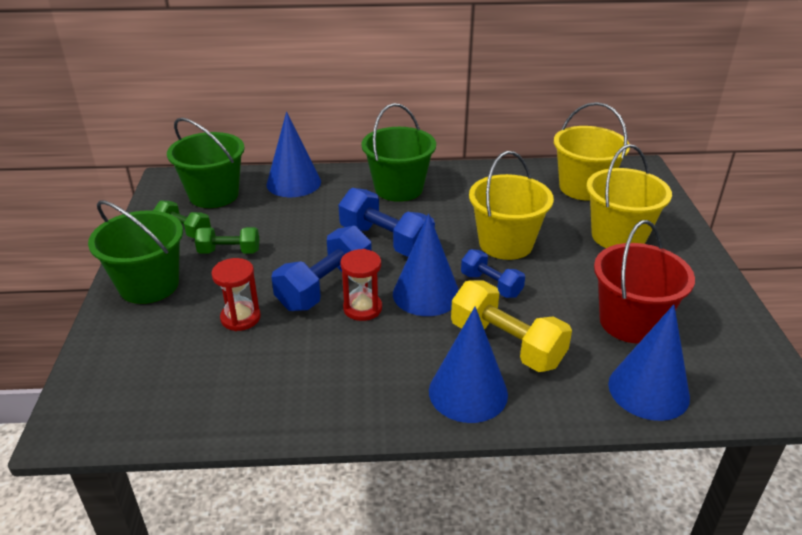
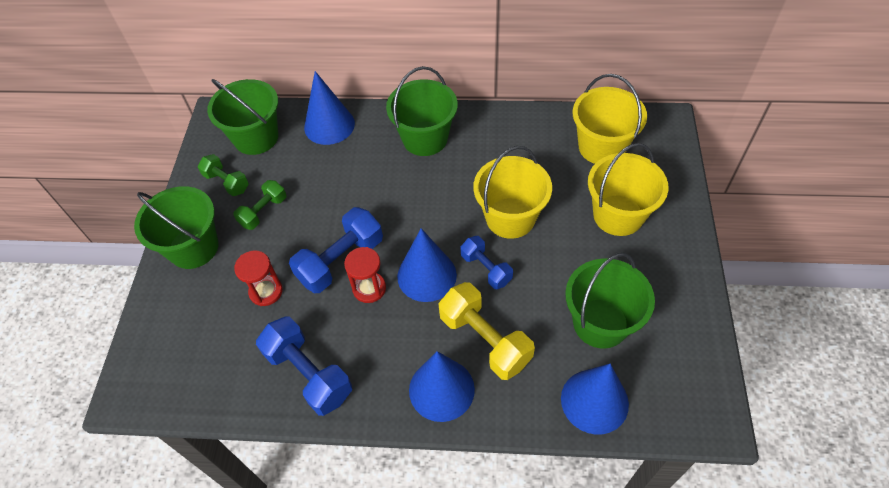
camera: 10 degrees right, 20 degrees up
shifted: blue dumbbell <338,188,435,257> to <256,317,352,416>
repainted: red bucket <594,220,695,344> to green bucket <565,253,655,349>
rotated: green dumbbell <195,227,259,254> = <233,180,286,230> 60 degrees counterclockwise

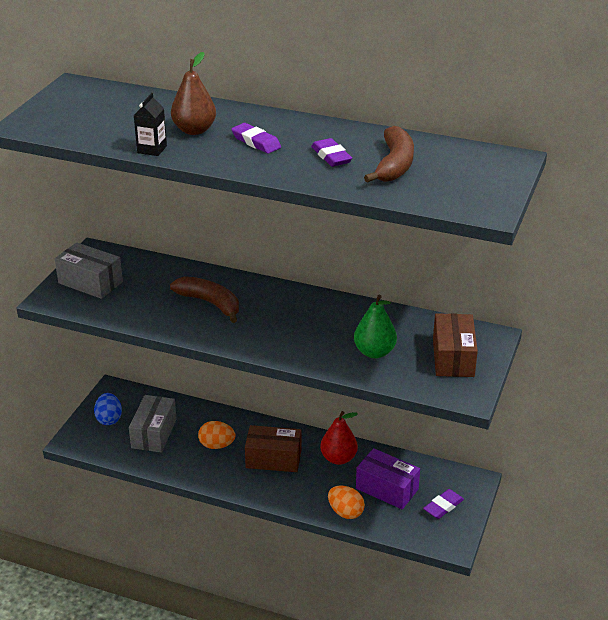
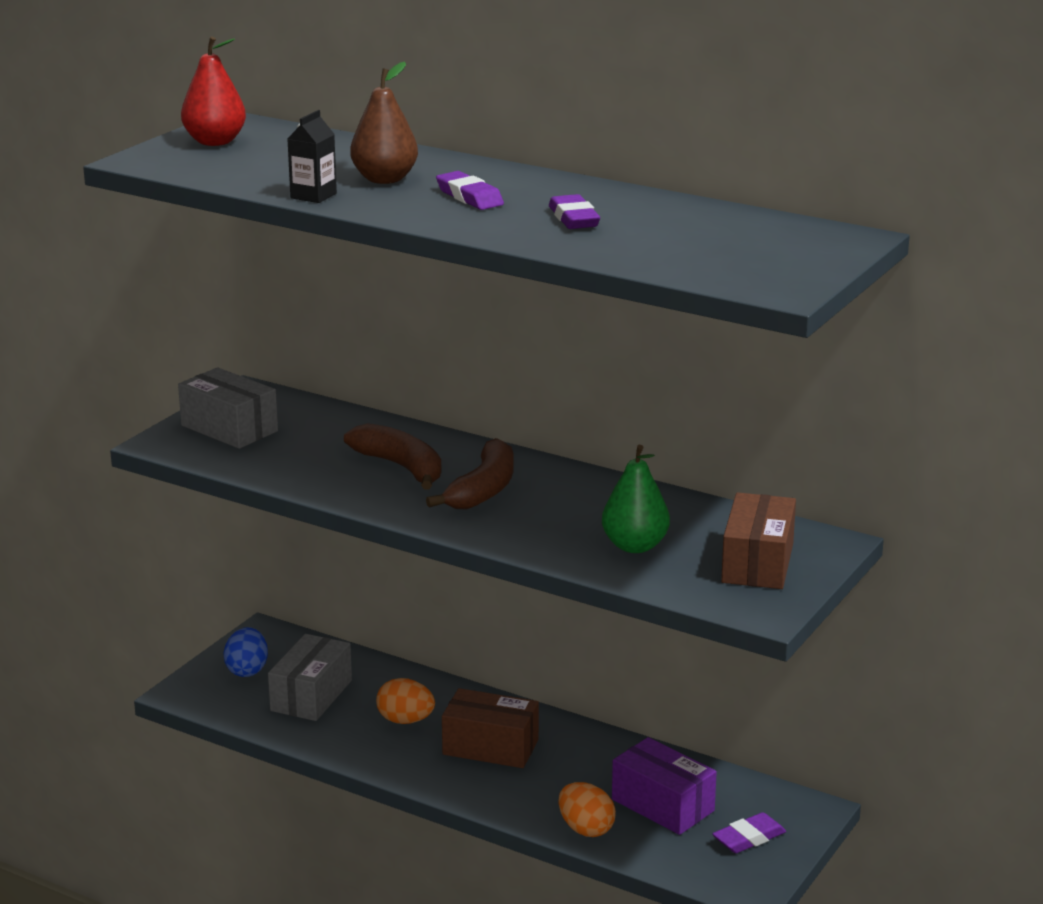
camera: 10 degrees right, 10 degrees down
shifted: brown banana <364,126,414,183> to <426,438,513,510>; red pear <320,411,358,465> to <181,36,246,146>

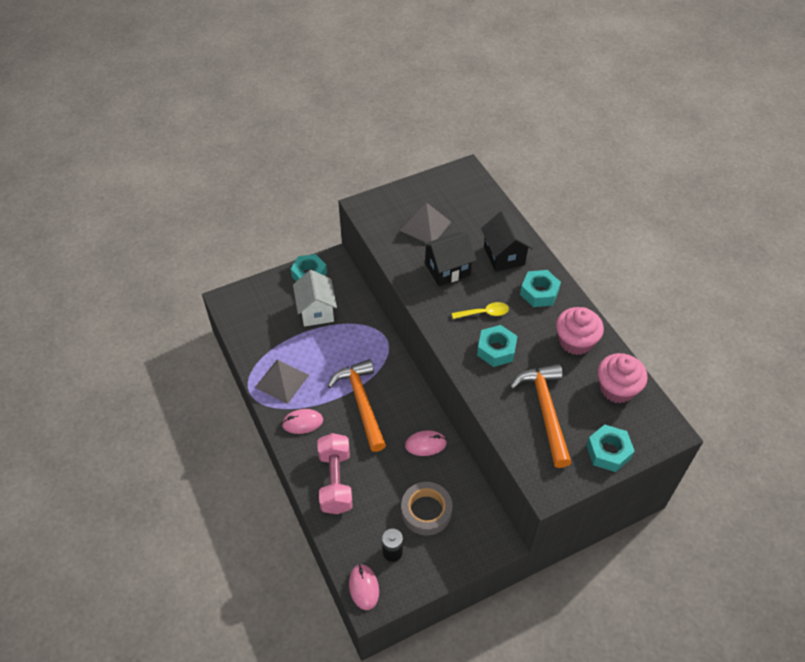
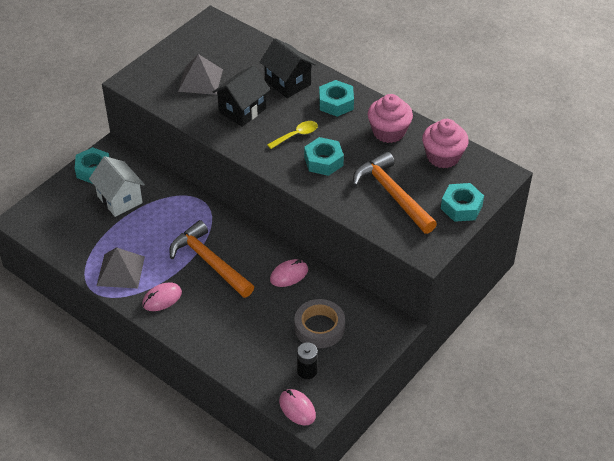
camera: 25 degrees left, 5 degrees down
gone: pink dumbbell <317,433,353,514>

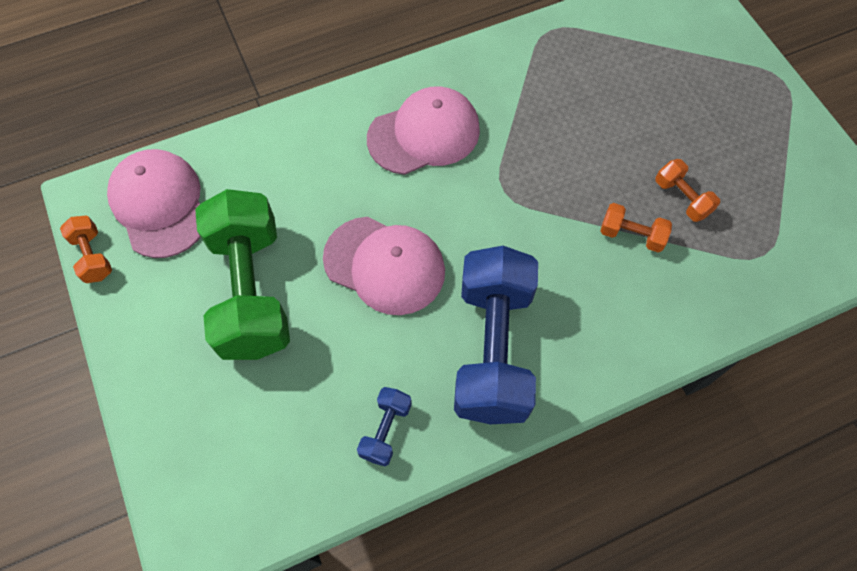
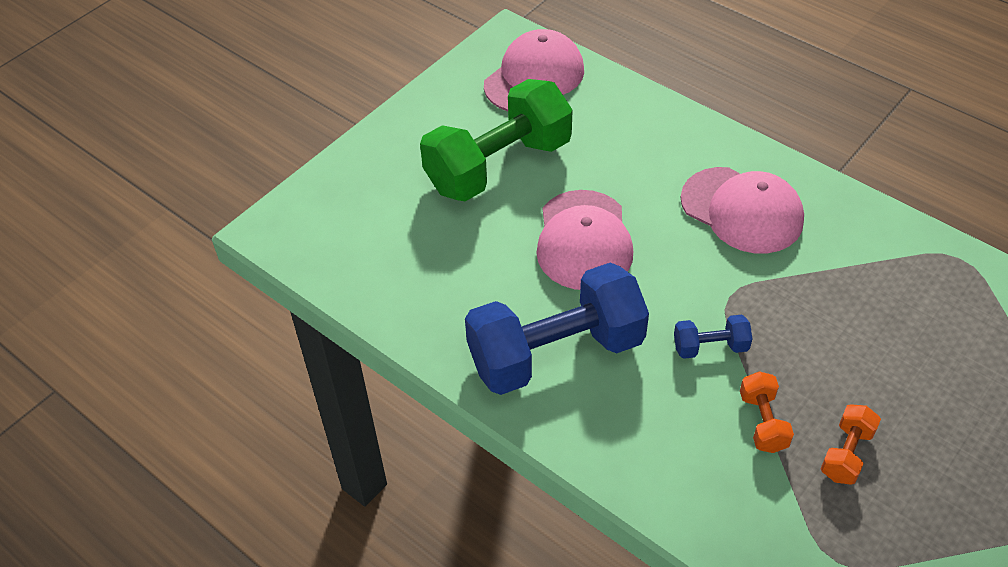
camera: 65 degrees right, 15 degrees down
gone: orange dumbbell <60,216,112,283>
shifted: blue dumbbell <357,387,412,466> to <674,314,752,359>

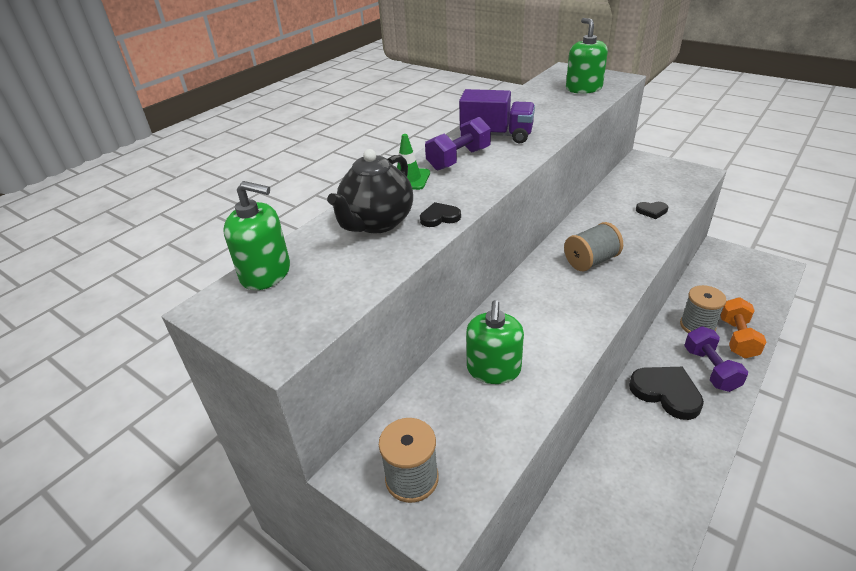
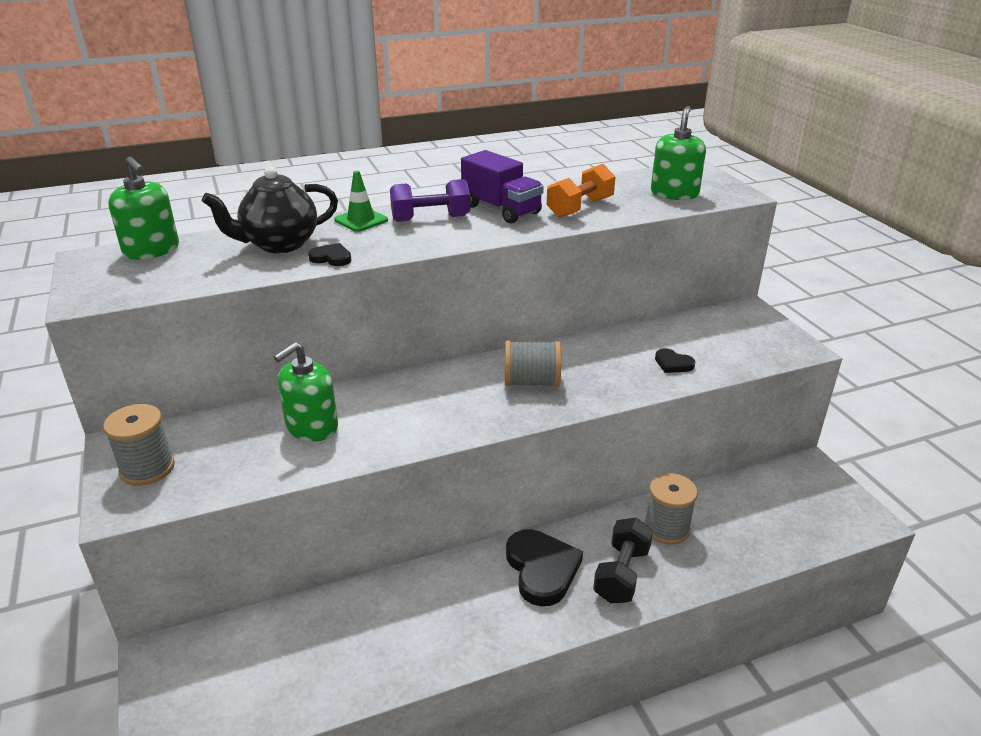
camera: 30 degrees right, 5 degrees down
shifted: orange dumbbell <720,297,767,358> to <547,164,616,218>
repainted: purple dumbbell <684,326,748,392> to black dumbbell <593,517,653,603>

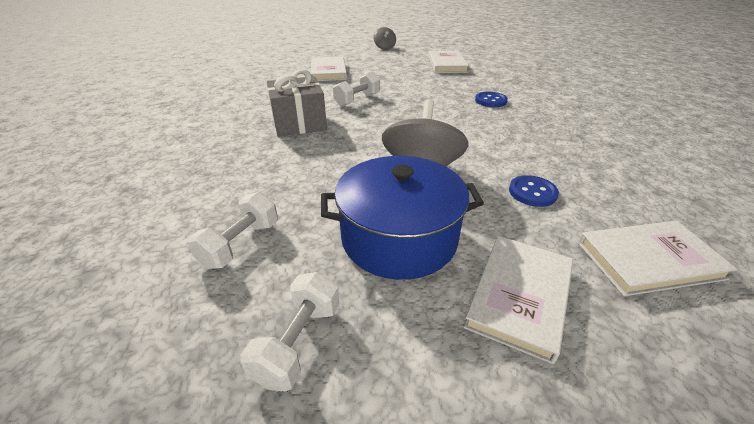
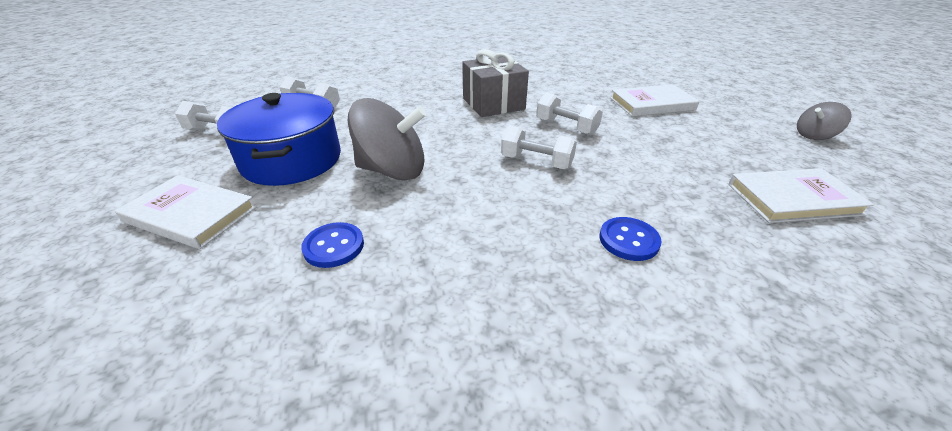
camera: 85 degrees right, 0 degrees up
gone: white book <578,221,738,296>
new: white dumbbell <501,125,577,169>

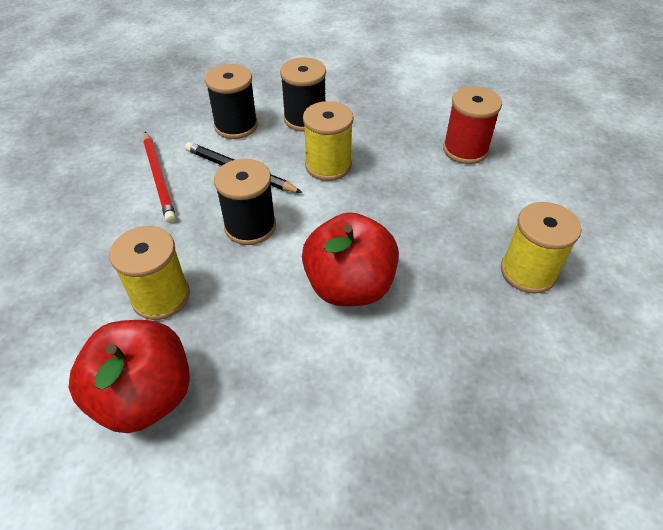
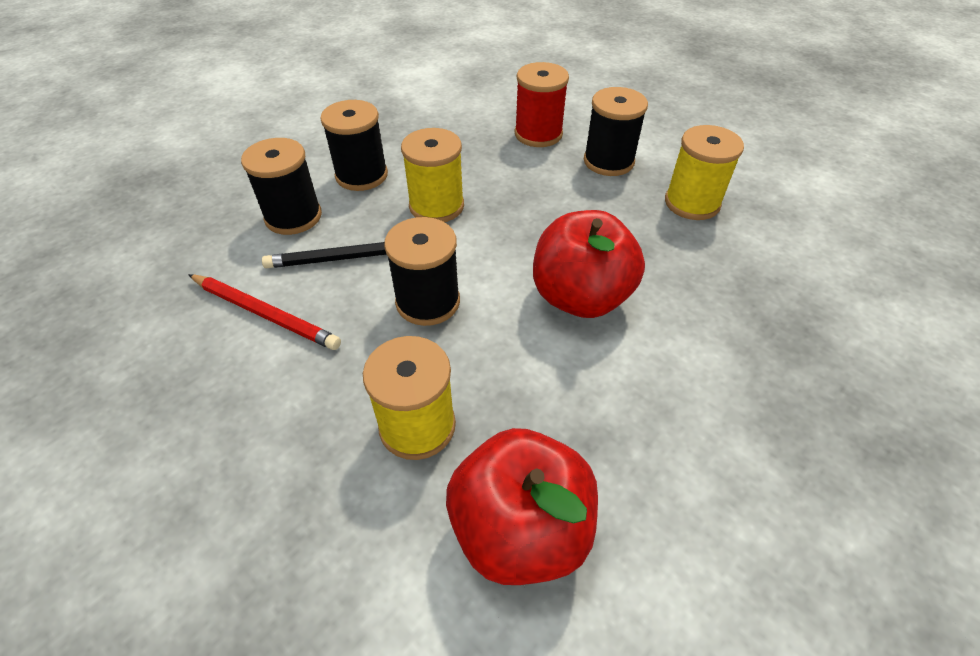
camera: 40 degrees left, 0 degrees up
new: black spool <584,87,648,176>

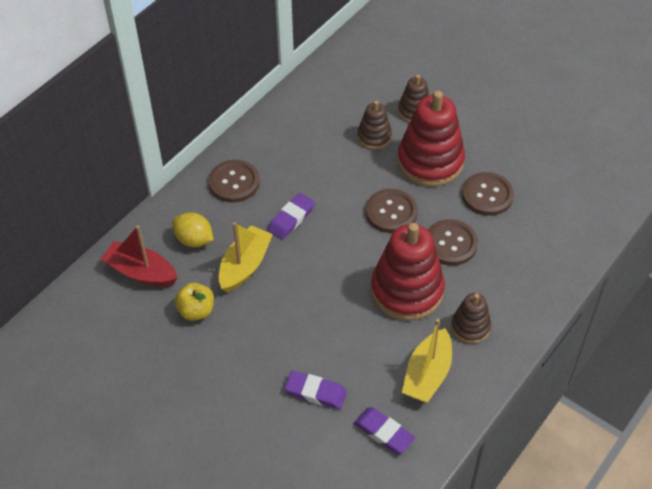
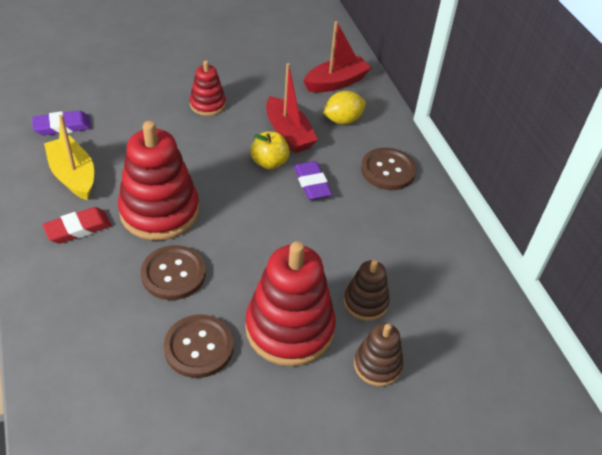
camera: 120 degrees right, 5 degrees down
gone: brown button <366,189,418,233>; purple eraser <285,371,347,409>
new: red stacking toy <190,60,226,116>
shifted: yellow apple <175,283,214,321> to <250,131,290,169>
swapped: brown stacking toy <451,293,491,344> to red eraser <43,207,112,244>
repainted: yellow boat <219,222,273,292> to red boat <266,63,318,153>

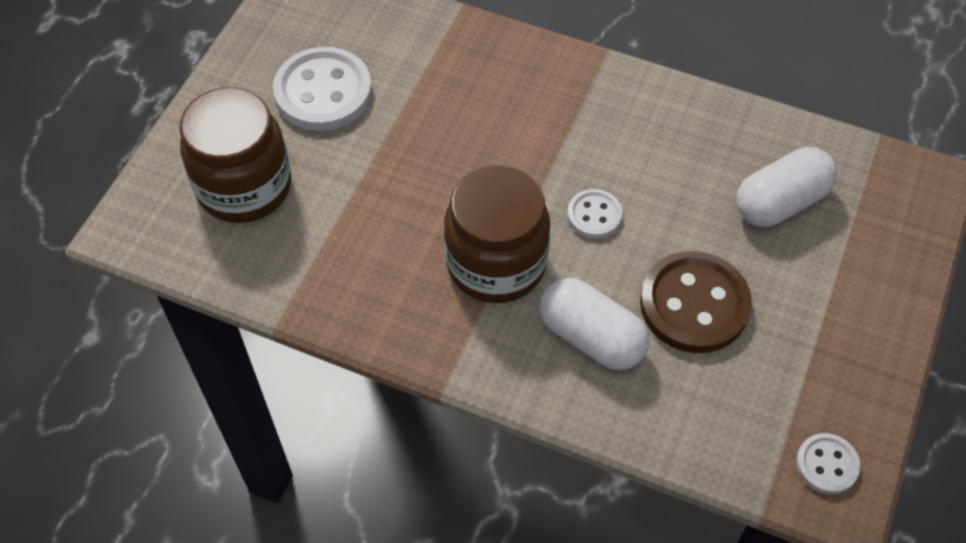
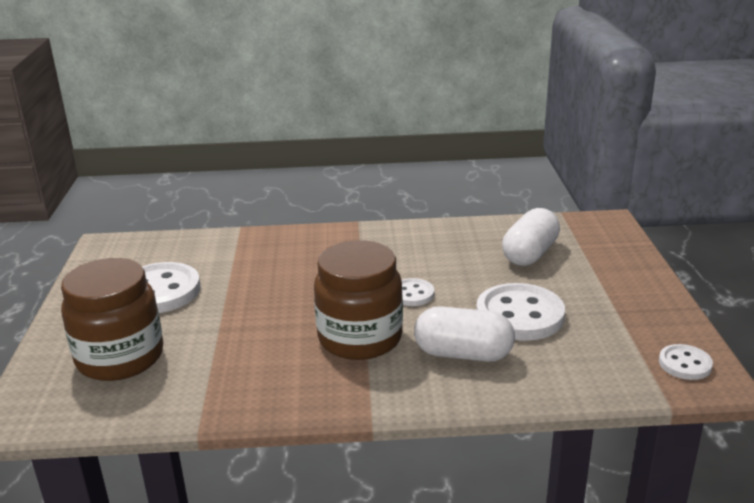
camera: 25 degrees left, 30 degrees down
repainted: brown button <640,251,752,353> to white button <476,283,565,341>

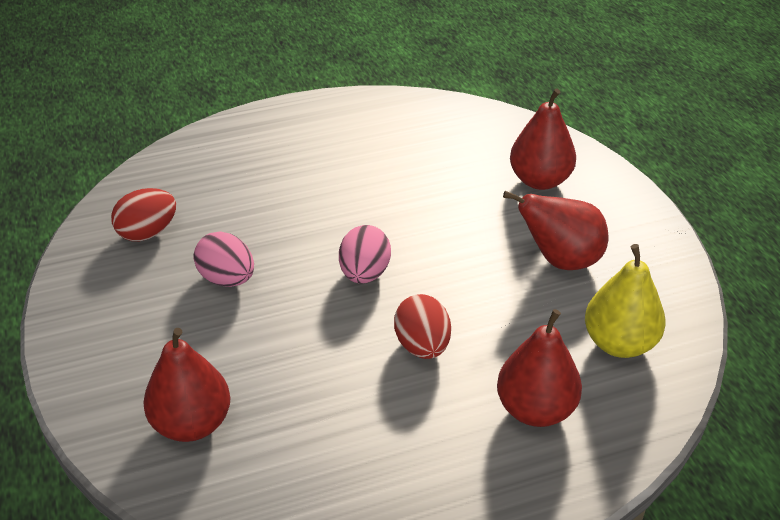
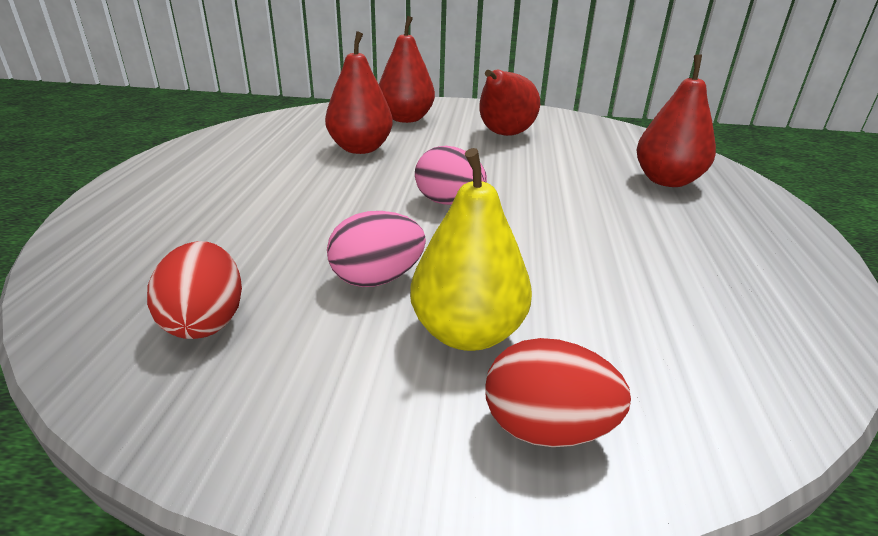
camera: 65 degrees left, 10 degrees down
shifted: yellow pear <585,244,666,358> to <410,148,532,351>; red egg <394,294,451,359> to <486,338,631,447>; red pear <143,328,231,442> to <325,31,393,154>

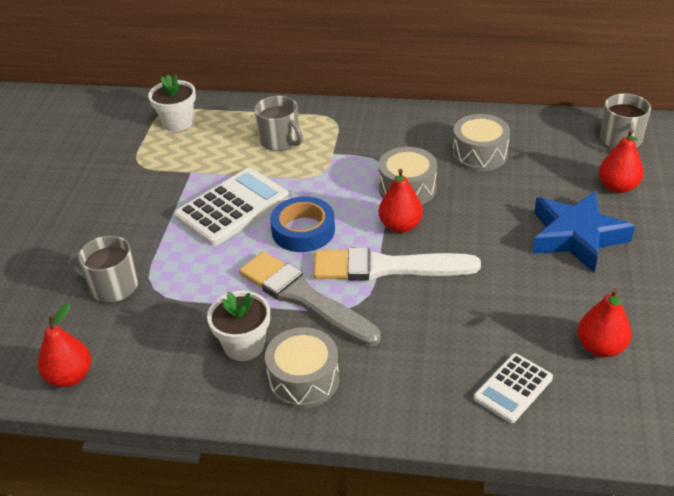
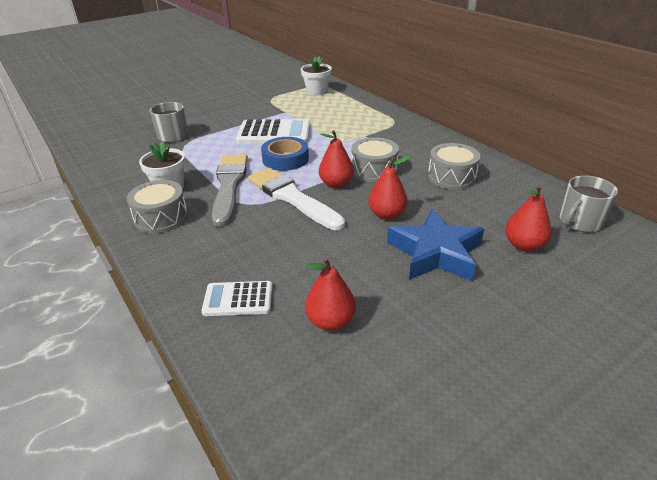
camera: 45 degrees right, 5 degrees down
gone: grey mug <254,96,303,151>
shifted: red pear <38,303,91,387> to <368,156,411,220>

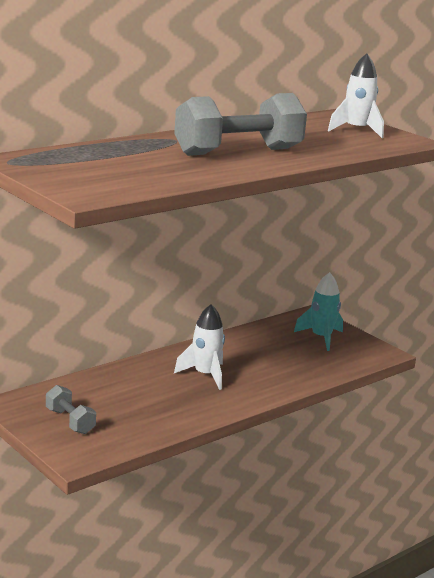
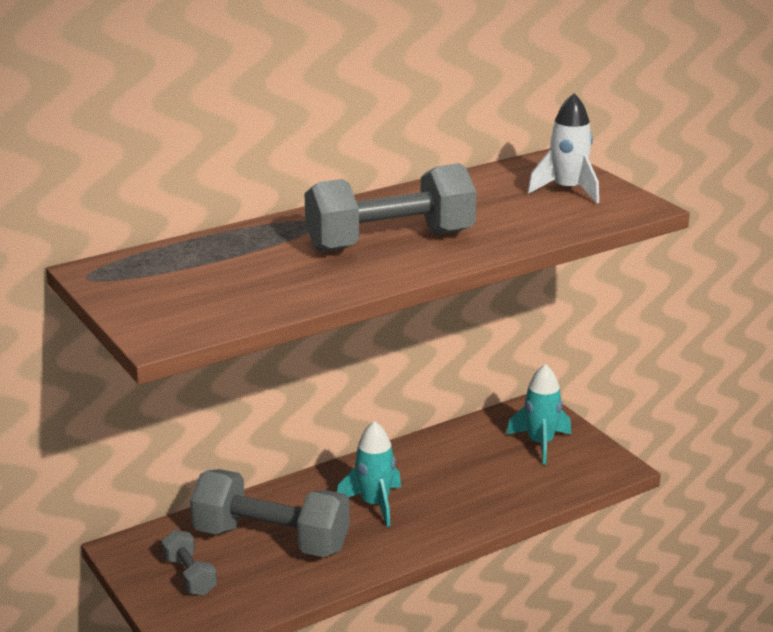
camera: 10 degrees right, 5 degrees up
new: grey dumbbell <190,469,350,557>
repainted: white rocket <174,304,225,390> to turquoise rocket <337,421,401,527>

